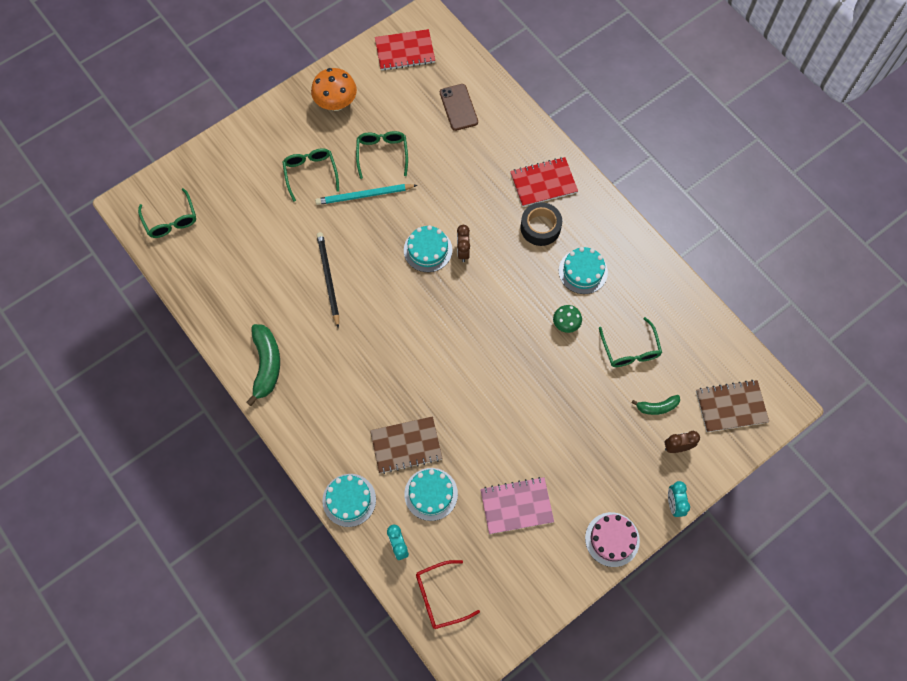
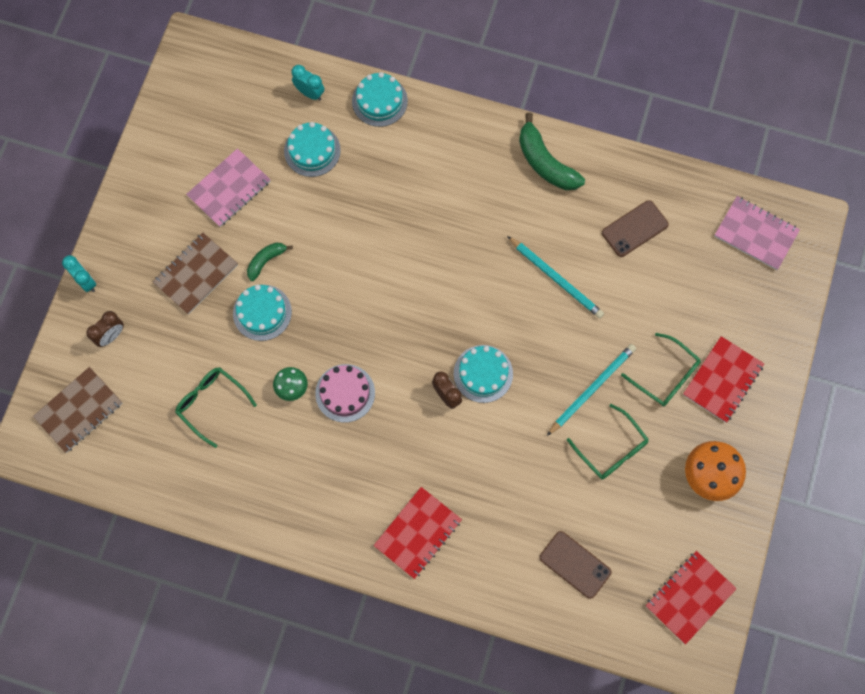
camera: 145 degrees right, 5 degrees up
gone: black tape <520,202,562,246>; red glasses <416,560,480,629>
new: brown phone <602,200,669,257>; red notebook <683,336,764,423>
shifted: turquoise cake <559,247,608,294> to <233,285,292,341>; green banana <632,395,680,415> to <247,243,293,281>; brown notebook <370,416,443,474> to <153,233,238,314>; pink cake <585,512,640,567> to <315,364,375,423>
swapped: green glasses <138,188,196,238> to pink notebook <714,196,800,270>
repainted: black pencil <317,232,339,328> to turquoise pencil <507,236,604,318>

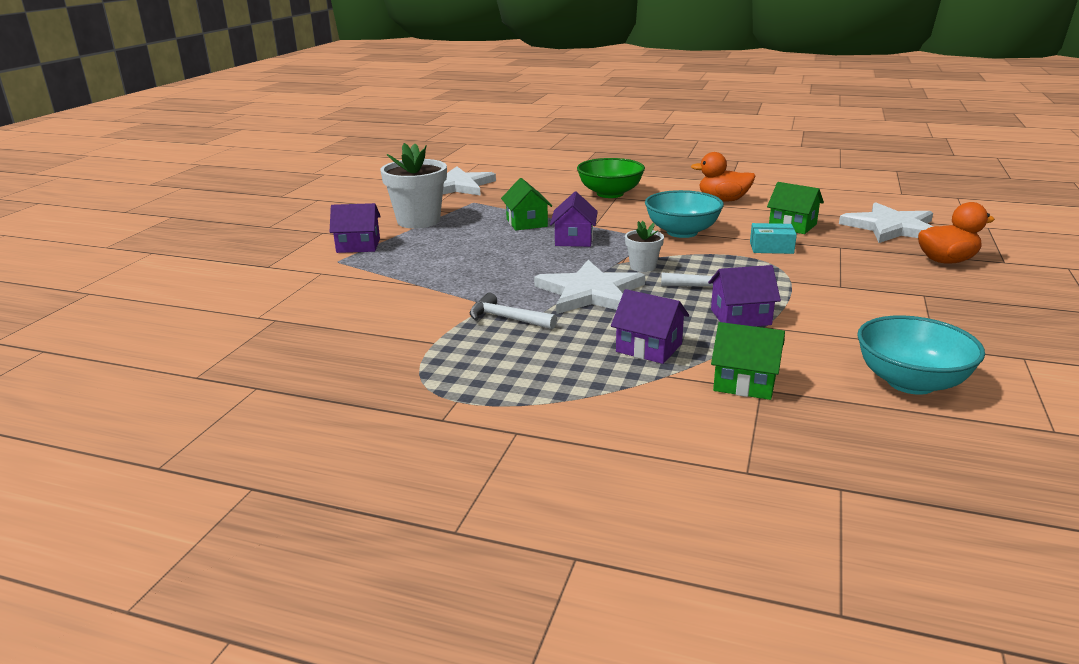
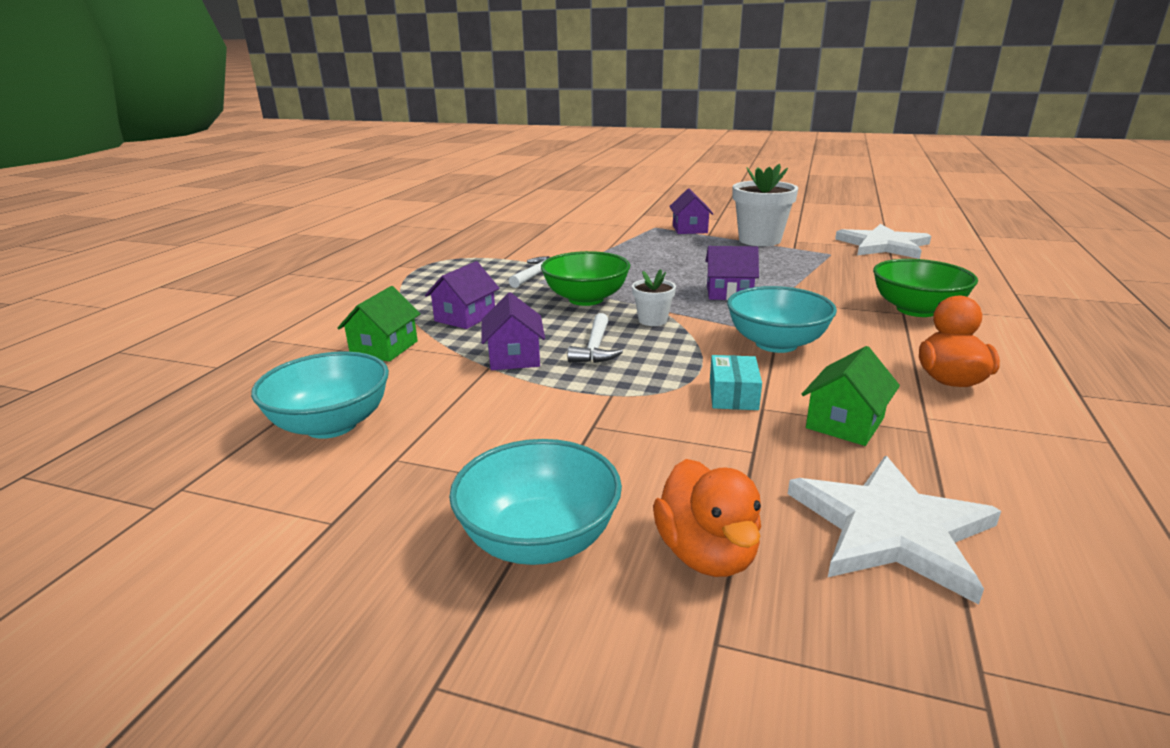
camera: 90 degrees right, 0 degrees up
gone: green house <501,178,552,230>
new: turquoise bowl <449,439,622,565>
swapped: white star <534,260,645,314> to green bowl <541,251,630,306>

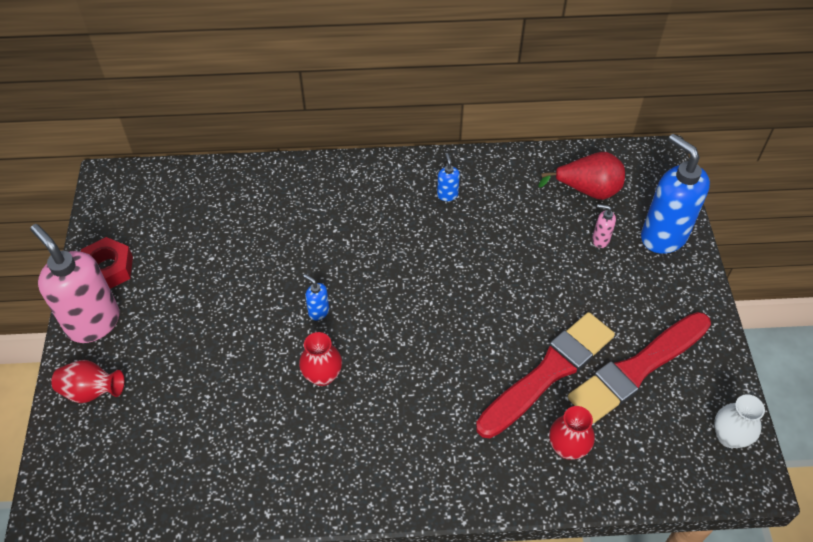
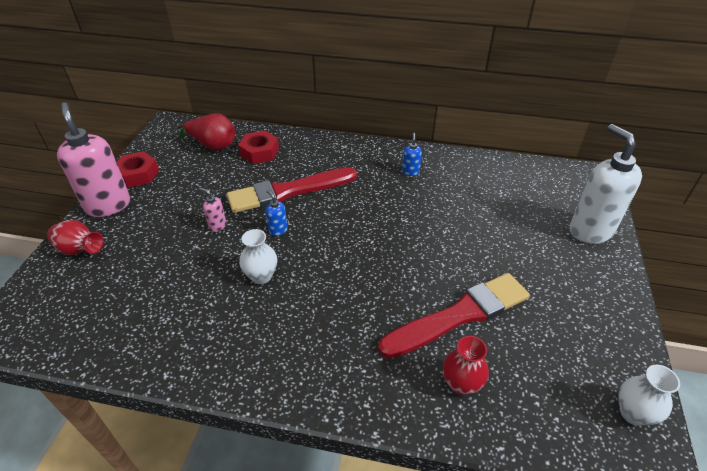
camera: 15 degrees right, 10 degrees down
new: red nut <238,130,279,164>
shifted: red pear <538,152,625,200> to <176,113,235,151>; pink soap dispenser <592,204,616,248> to <200,188,226,232>; red brush <568,312,711,424> to <227,167,357,213>
repainted: blue soap dispenser <641,134,710,254> to white soap dispenser <570,124,642,244>; red vase <299,332,342,386> to white vase <239,229,277,284>

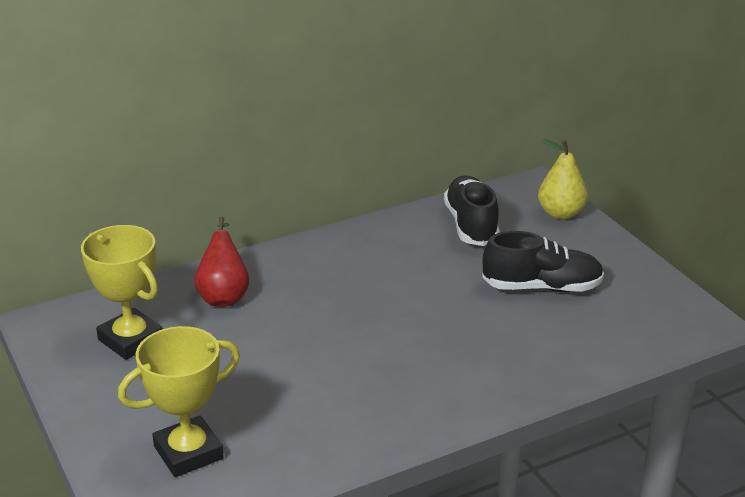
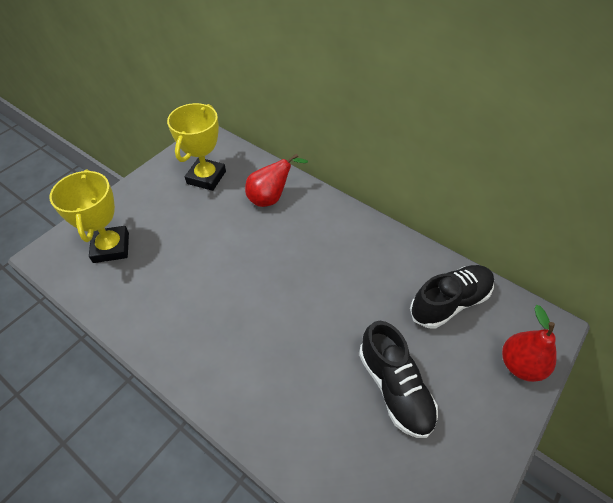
camera: 65 degrees right, 20 degrees up
repainted: yellow pear <538,139,588,220> to red pear <502,305,556,382>
rotated: yellow trophy <118,326,240,477> = <50,169,129,263> 45 degrees clockwise

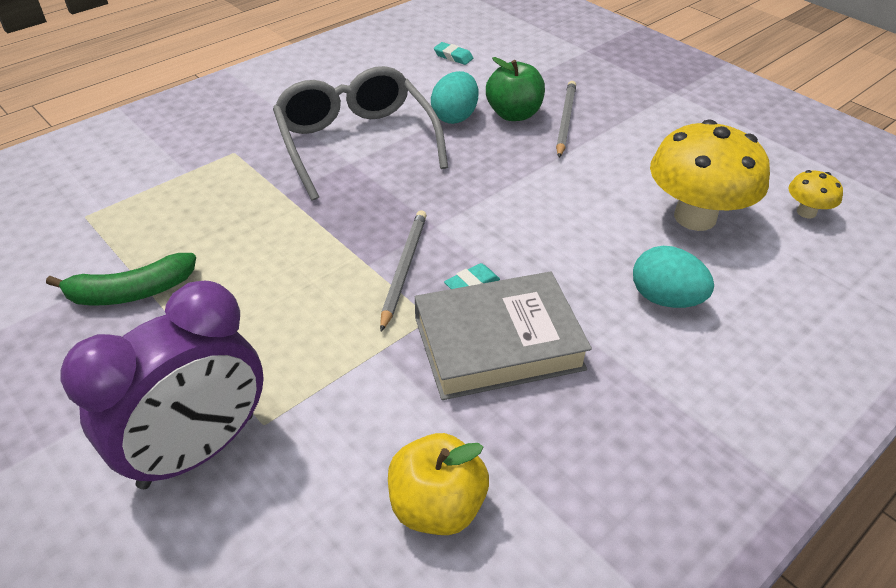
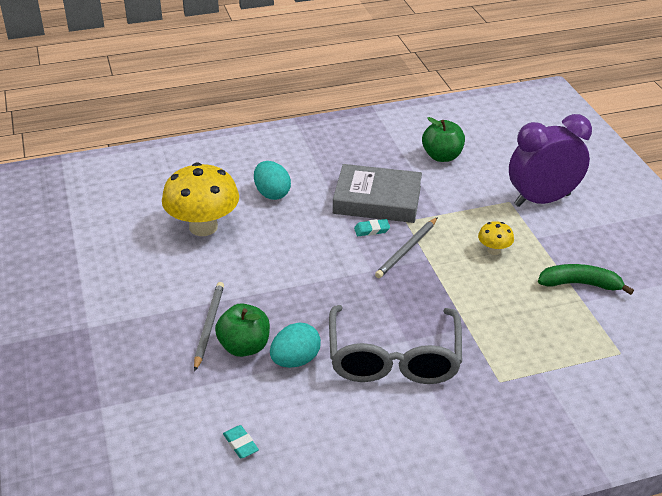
camera: 155 degrees left, 5 degrees down
shifted: yellow mushroom <789,170,843,219> to <478,221,514,255>
repainted: yellow apple <388,433,489,535> to green apple <422,117,465,162>
rotated: grey pencil <556,81,576,158> = <194,282,224,371> 150 degrees clockwise

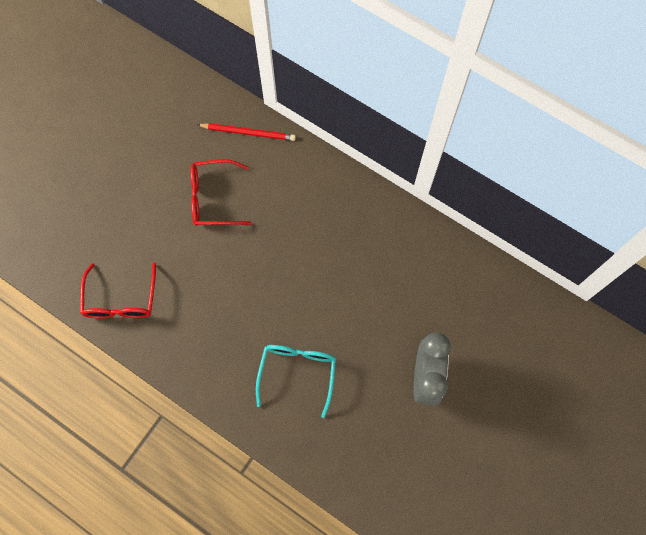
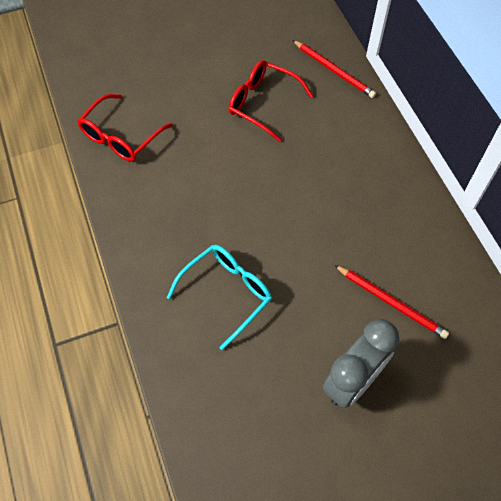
camera: 35 degrees right, 10 degrees down
new: red pencil <334,265,449,339>

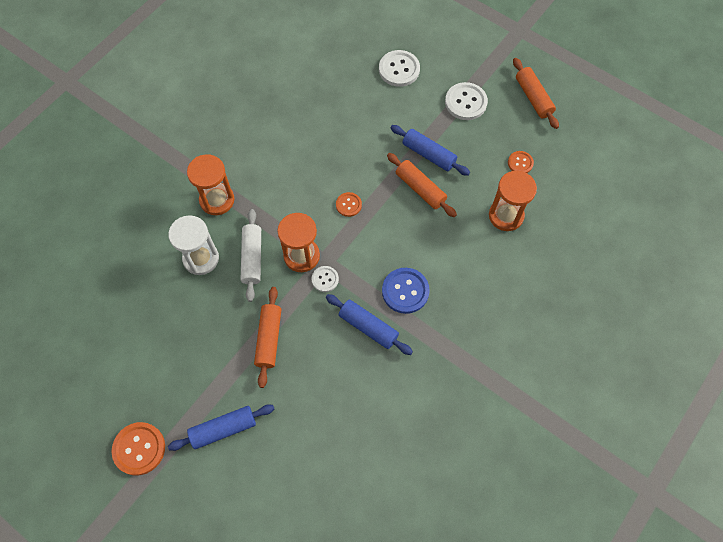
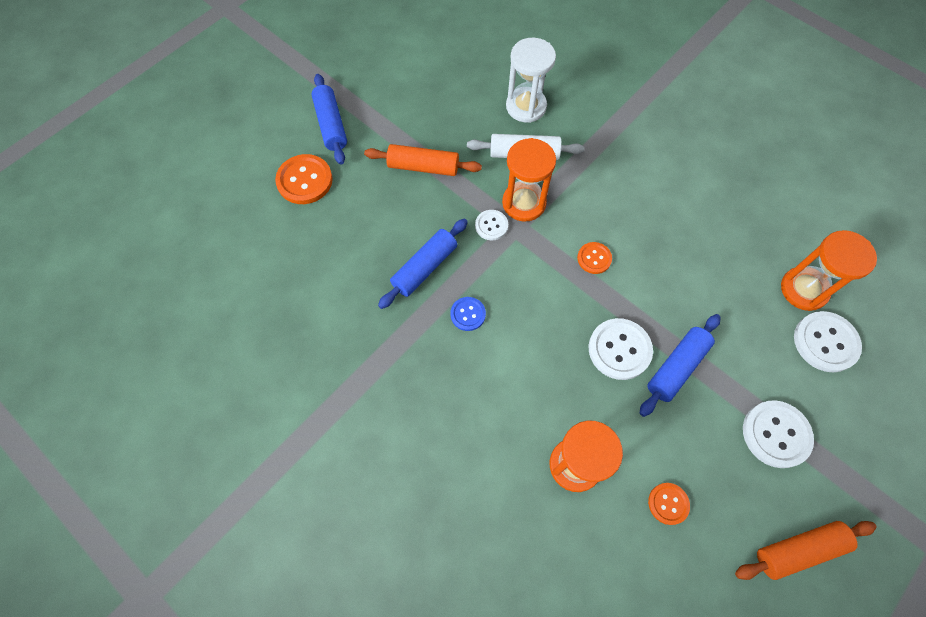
camera: 95 degrees right, 0 degrees up
shifted: orange hourglass <187,154,235,215> to <781,230,877,311>; orange button <112,422,165,476> to <275,154,333,204>
swapped: orange rolling pin <387,153,457,217> to white button <589,318,653,380>
scaled: blue button <382,268,430,314> = <450,297,486,331> x0.58

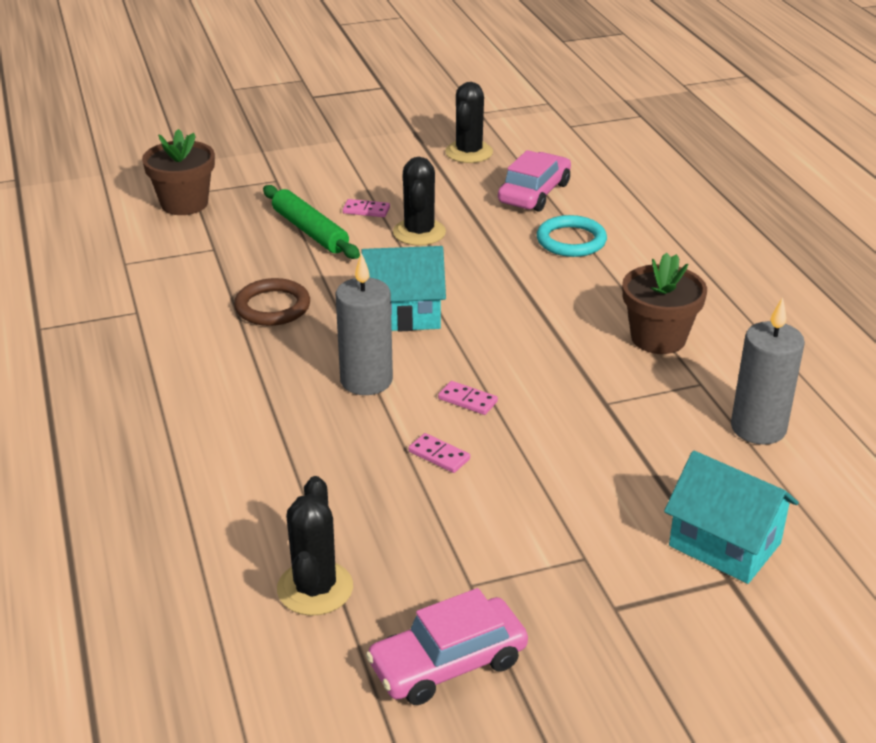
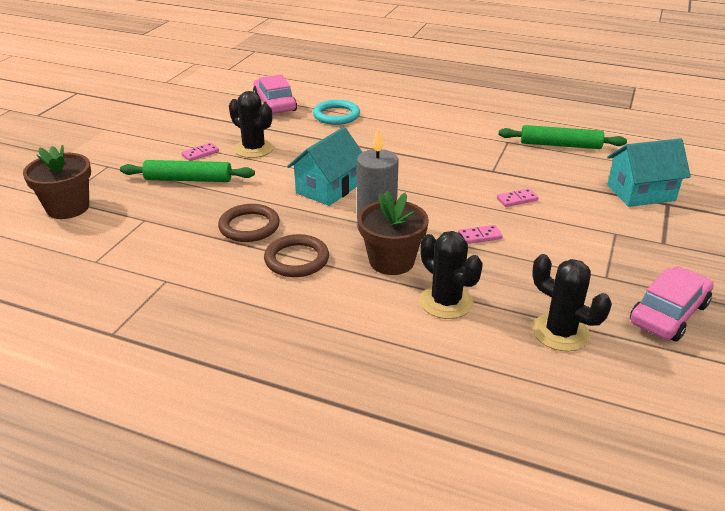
camera: 50 degrees left, 0 degrees up
new: brown ring <264,234,329,277>
shifted: black cactus <445,82,493,163> to <420,231,483,319>; brown flower pot <622,253,707,354> to <358,191,429,275>; pink domino <438,381,498,415> to <497,188,538,207>
swapped: grey candle <731,297,805,445> to green rolling pin <499,125,627,149>
rotated: pink car <366,588,528,705> = <630,266,714,341> 150 degrees counterclockwise

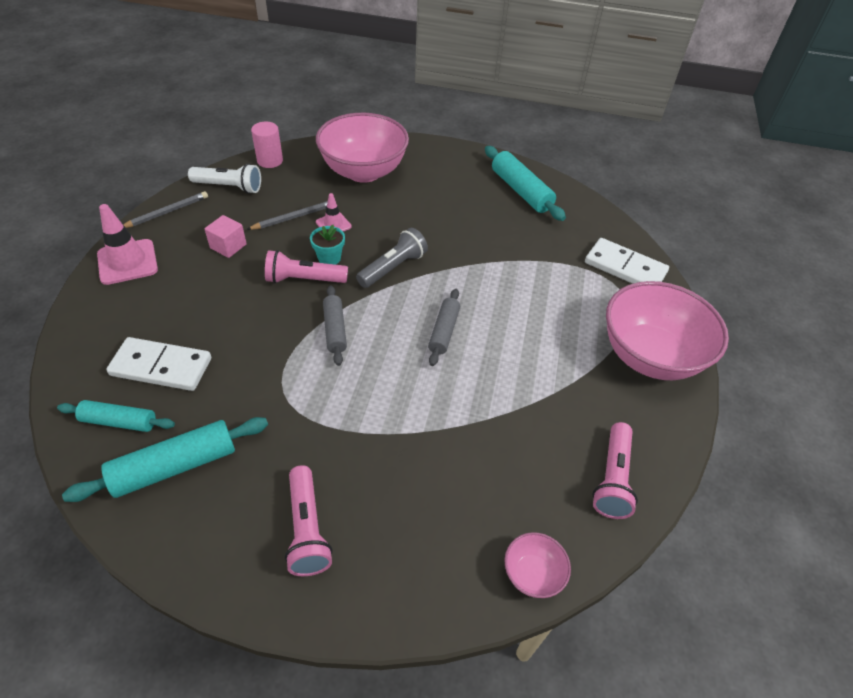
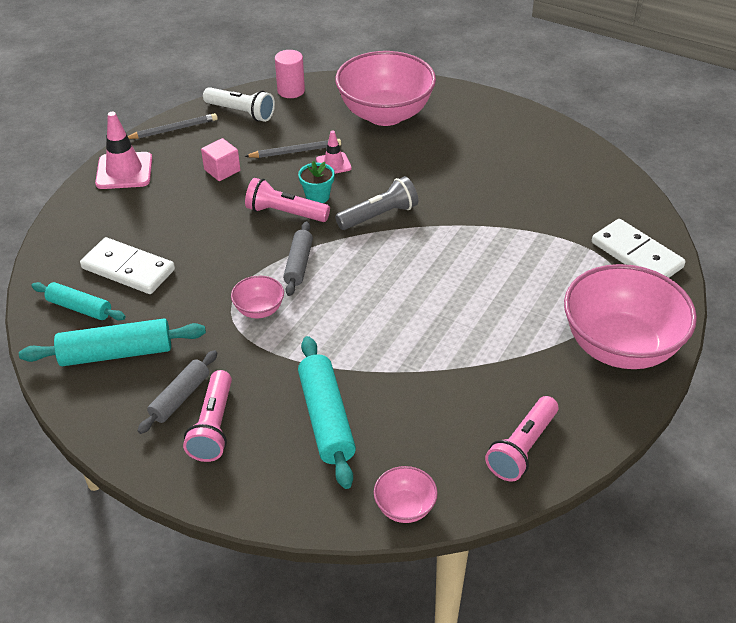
camera: 20 degrees right, 5 degrees down
new: pink bowl <231,276,284,318>
shifted: turquoise rolling pin <485,146,566,221> to <298,336,356,489>; grey rolling pin <428,289,460,366> to <137,350,217,434>

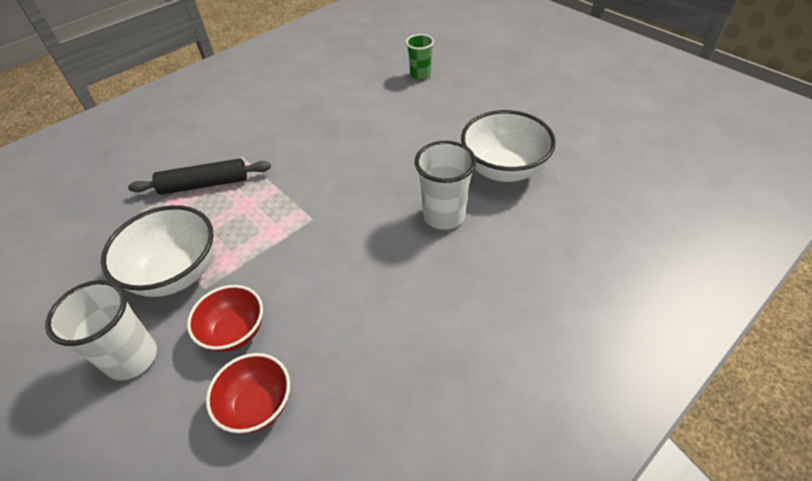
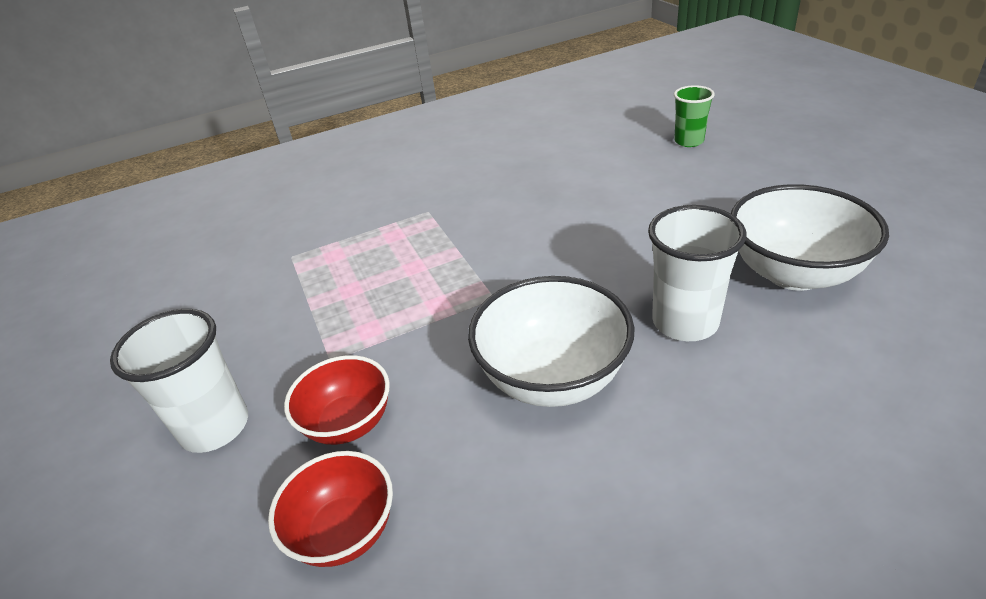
camera: 20 degrees right, 10 degrees down
gone: black rolling pin <128,159,271,195>
shifted: white bowl <101,205,214,297> to <468,276,635,407>

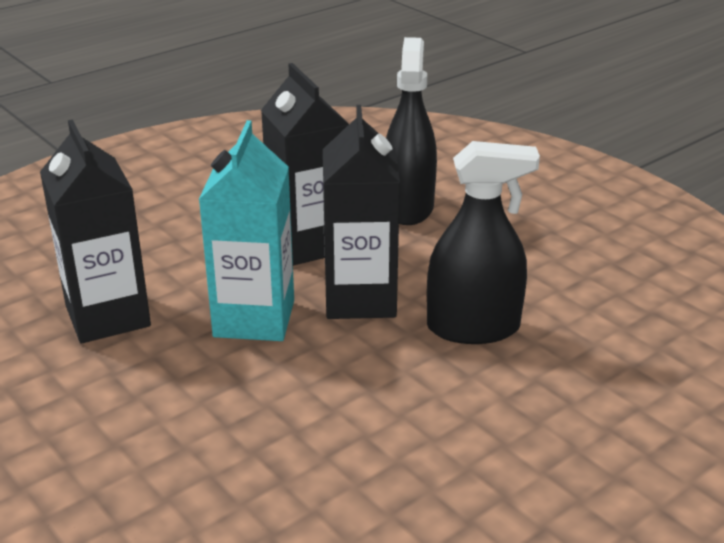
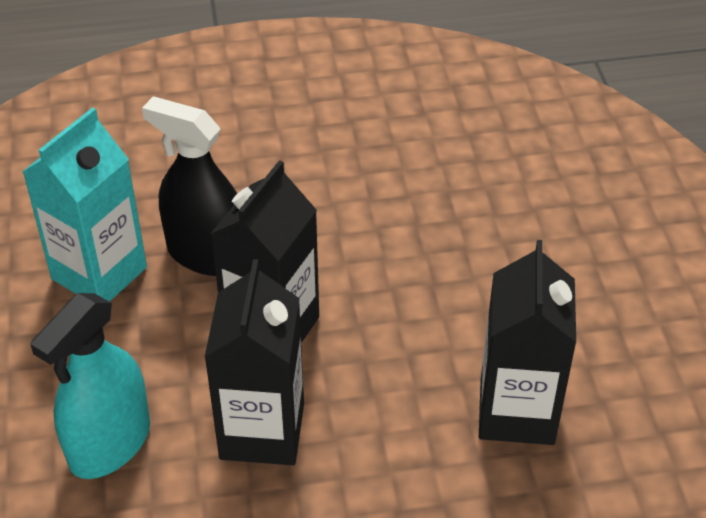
camera: 150 degrees left, 15 degrees up
shifted: turquoise carton <199,120,294,341> to <22,107,147,302>
repainted: black spray bottle <386,37,437,225> to turquoise spray bottle <30,293,150,479>

